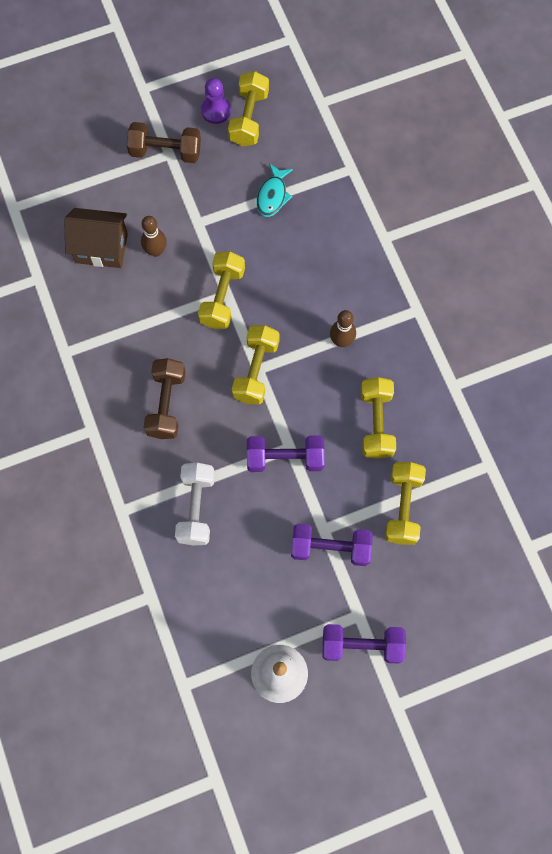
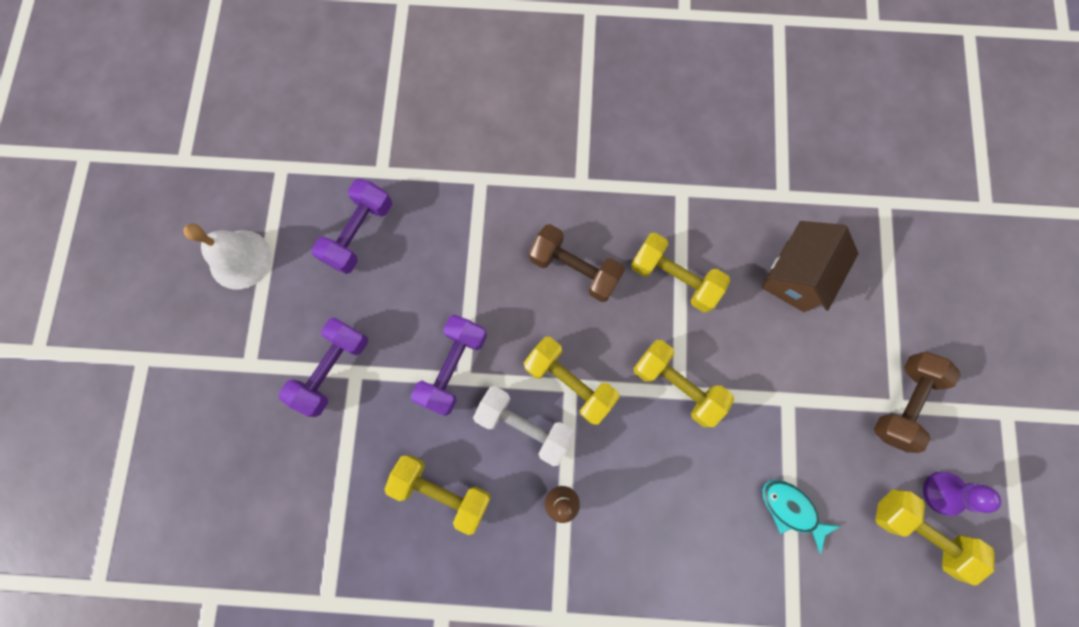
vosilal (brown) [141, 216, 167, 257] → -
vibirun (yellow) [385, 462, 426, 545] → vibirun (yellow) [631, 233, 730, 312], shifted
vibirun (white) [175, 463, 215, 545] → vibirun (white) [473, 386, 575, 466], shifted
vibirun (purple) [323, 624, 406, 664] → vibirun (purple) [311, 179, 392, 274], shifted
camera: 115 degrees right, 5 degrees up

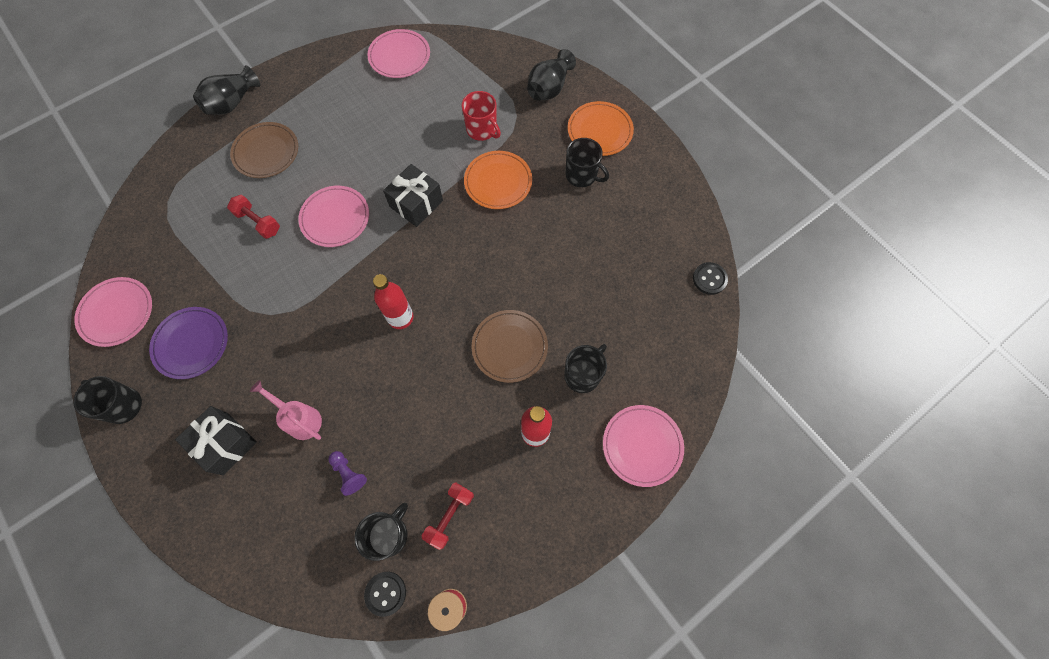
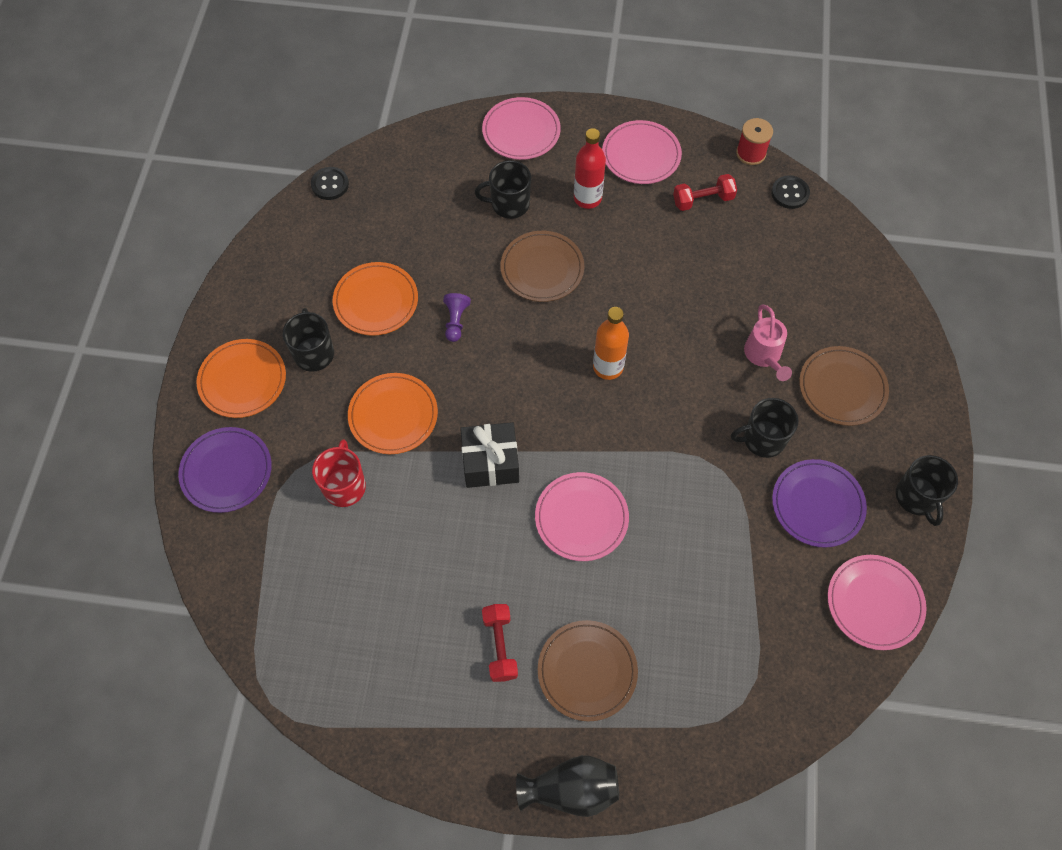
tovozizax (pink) [367, 29, 430, 78] → tovozizax (pink) [602, 120, 682, 184], shifted
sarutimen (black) [527, 49, 576, 101] → tovozizax (purple) [178, 427, 272, 513]
vibirun (red) [227, 195, 280, 239] → vibirun (red) [482, 604, 518, 682], shifted
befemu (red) [373, 274, 414, 329] → befemu (orange) [593, 307, 629, 380]
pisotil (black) [175, 406, 257, 475] → tovozizax (brown) [799, 346, 889, 426]
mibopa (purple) [328, 451, 367, 496] → mibopa (purple) [443, 293, 471, 342], shifted
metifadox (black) [354, 503, 408, 561] → metifadox (black) [731, 398, 798, 458], shifted
- → tovozizax (orange) [333, 262, 418, 336]
camera: 135 degrees left, 5 degrees down

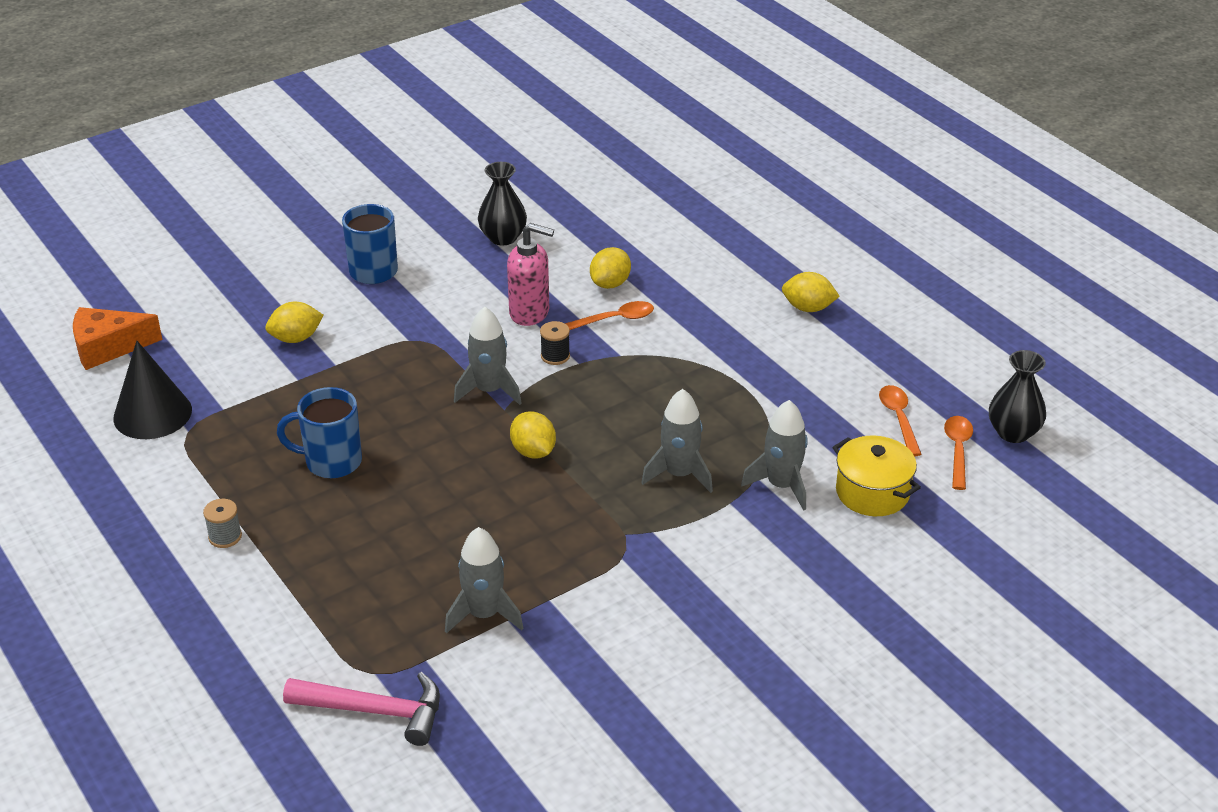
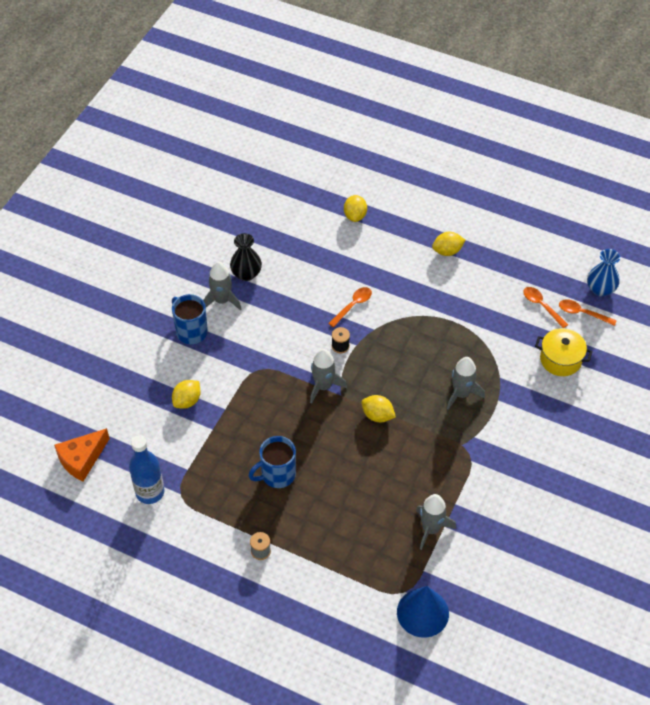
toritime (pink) [507, 223, 554, 326] → -
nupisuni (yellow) [590, 247, 631, 289] → nupisuni (yellow) [344, 195, 367, 222], shifted
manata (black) [113, 341, 192, 439] → befemu (blue) [129, 435, 164, 504]
sarutimen (black) [989, 350, 1046, 443] → sarutimen (blue) [587, 249, 620, 296]
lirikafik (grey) [741, 400, 808, 511] → lirikafik (grey) [203, 262, 241, 310], shifted
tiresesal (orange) [944, 416, 973, 490] → tiresesal (orange) [559, 299, 617, 326], 45 degrees counterclockwise
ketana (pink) [283, 672, 440, 746] → manata (blue) [397, 586, 449, 638]
camera: 30 degrees left, 15 degrees up

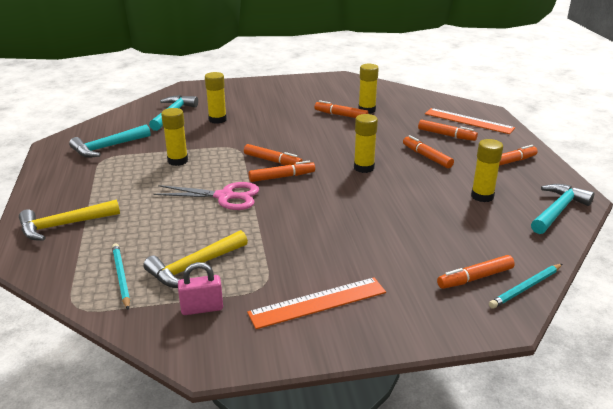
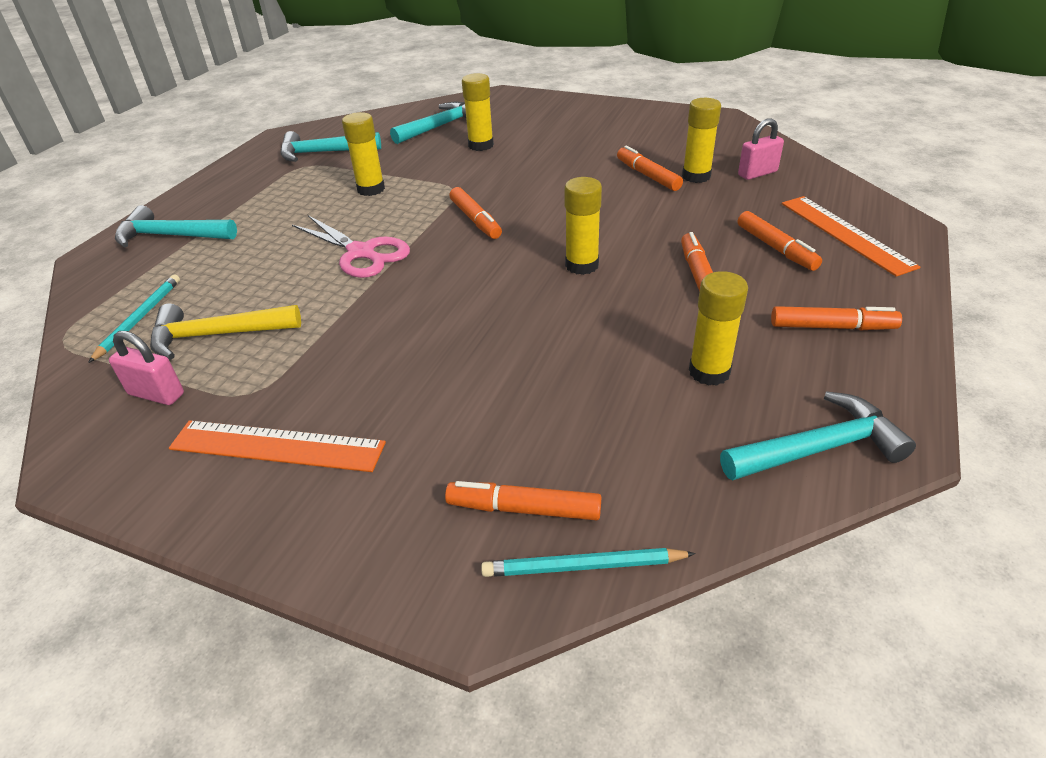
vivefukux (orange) [249, 161, 315, 182] → -
ketana (yellow) [19, 199, 120, 241] → ketana (turquoise) [115, 205, 237, 248]
- → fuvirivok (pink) [738, 118, 784, 180]
camera: 35 degrees right, 10 degrees up

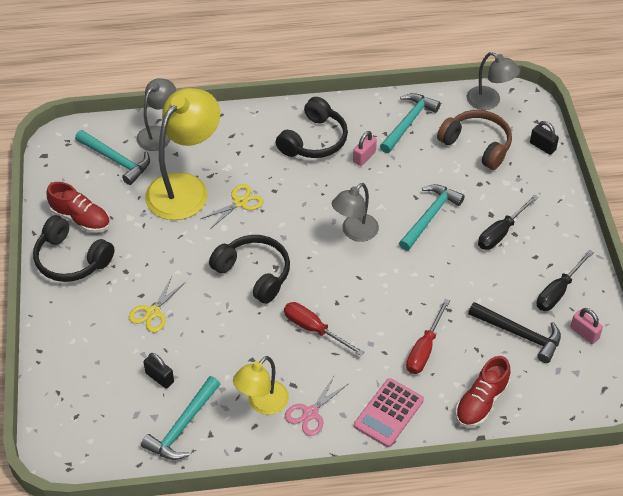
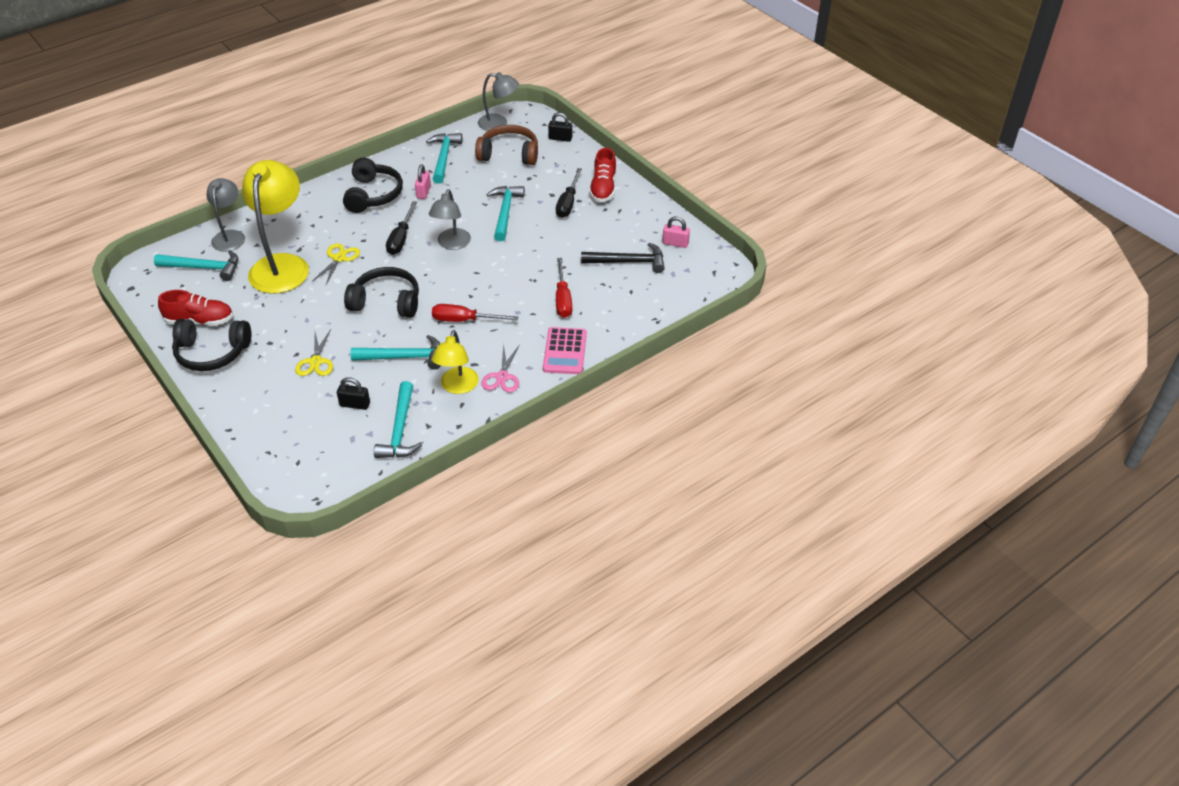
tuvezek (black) [537, 249, 594, 311] → tuvezek (black) [386, 201, 417, 255], shifted
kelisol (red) [455, 356, 510, 428] → kelisol (red) [589, 148, 616, 202], shifted
- → ketana (turquoise) [350, 335, 441, 370]
camera: 30 degrees left, 5 degrees down

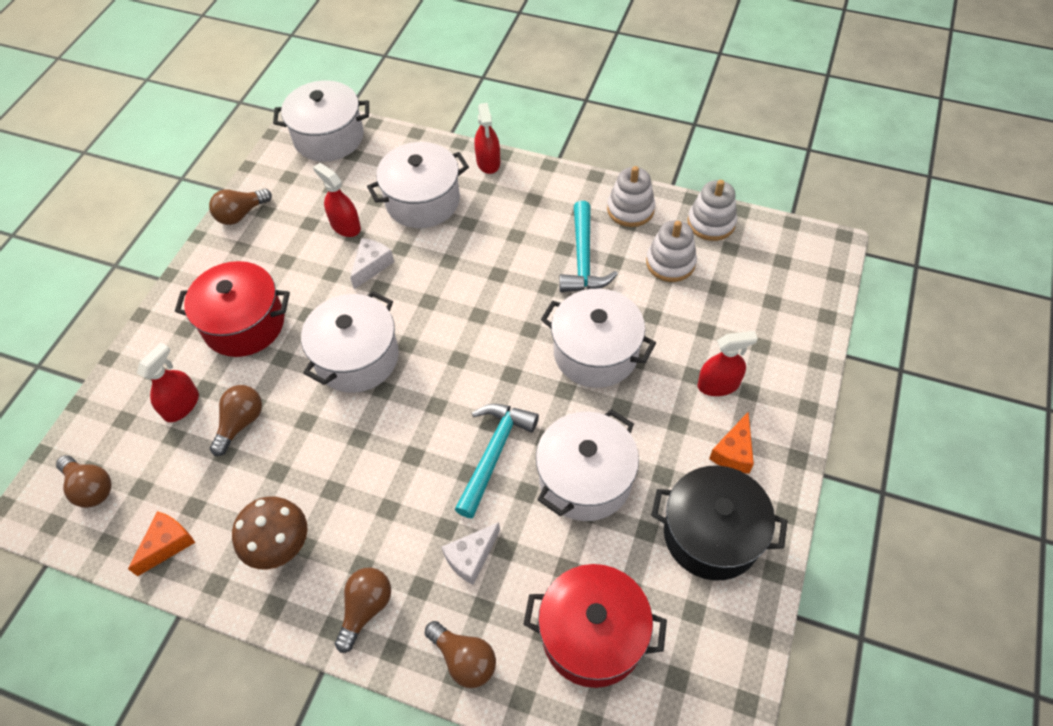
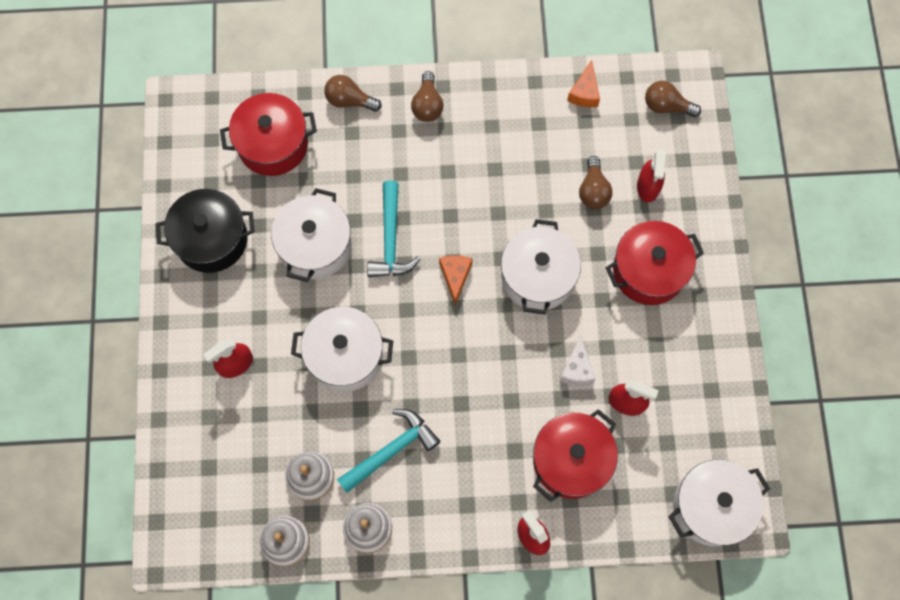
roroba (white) [367, 142, 469, 228] → roroba (red) [533, 409, 618, 502]
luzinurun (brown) [209, 189, 272, 225] → -
ketana (turquoise) [560, 201, 618, 292] → ketana (turquoise) [337, 409, 441, 493], 75 degrees clockwise
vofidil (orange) [709, 412, 754, 474] → vofidil (orange) [439, 256, 472, 305], shifted
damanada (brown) [232, 496, 307, 569] → -
vofidil (white) [441, 522, 500, 585] → -
camera: 155 degrees right, 15 degrees up

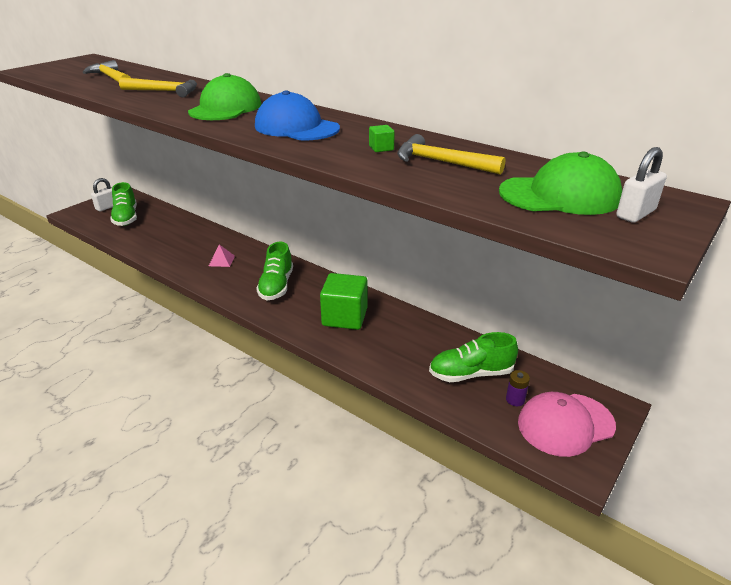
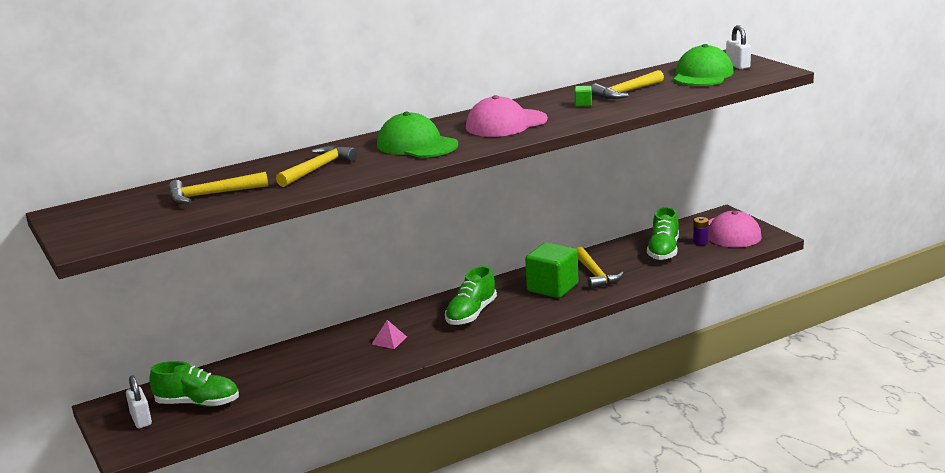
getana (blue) [255, 90, 340, 140] → getana (pink) [466, 95, 548, 137]
kelisol (green) [256, 241, 293, 300] → kelisol (green) [445, 266, 497, 325], 90 degrees clockwise
- → ketana (yellow) [576, 247, 624, 289]
camera: 65 degrees left, 10 degrees down

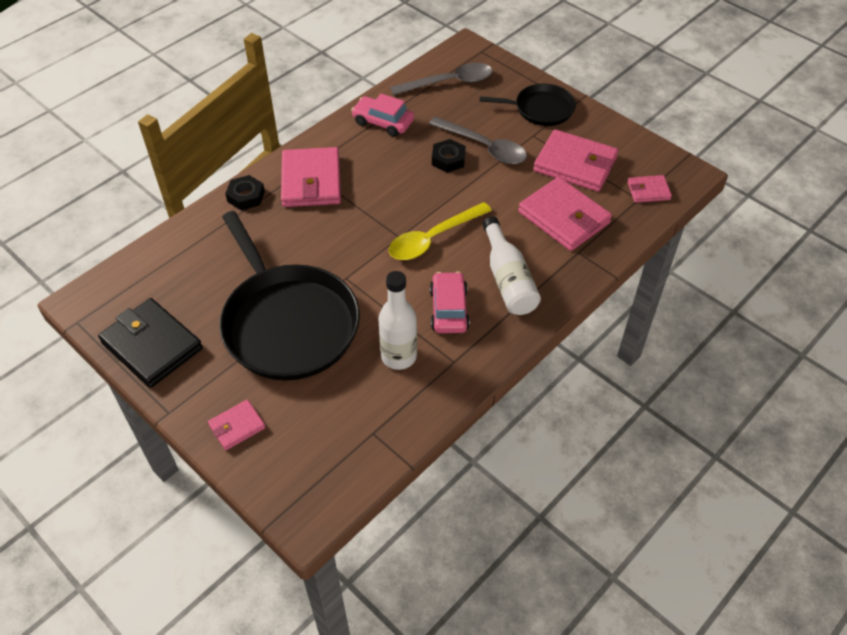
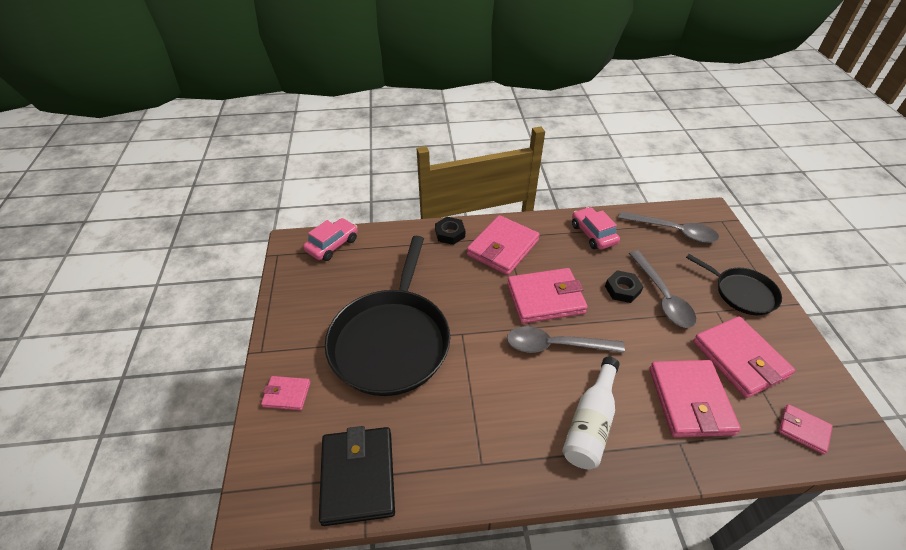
tiresesal (yellow) [389, 202, 492, 260] → tiresesal (grey) [507, 326, 625, 353]
befemu (white) [378, 271, 417, 370] → -
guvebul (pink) [430, 272, 470, 333] → guvebul (pink) [303, 218, 358, 261], shifted
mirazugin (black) [98, 298, 203, 388] → mirazugin (black) [319, 426, 395, 526], shifted
- → mirazugin (pink) [507, 268, 588, 324]
camera: 40 degrees right, 5 degrees down

